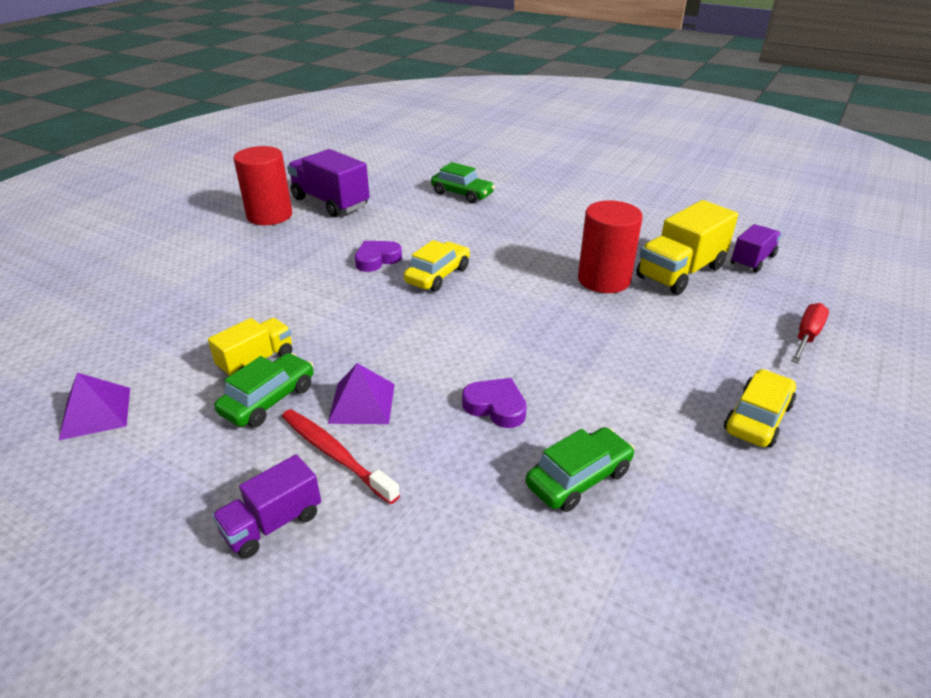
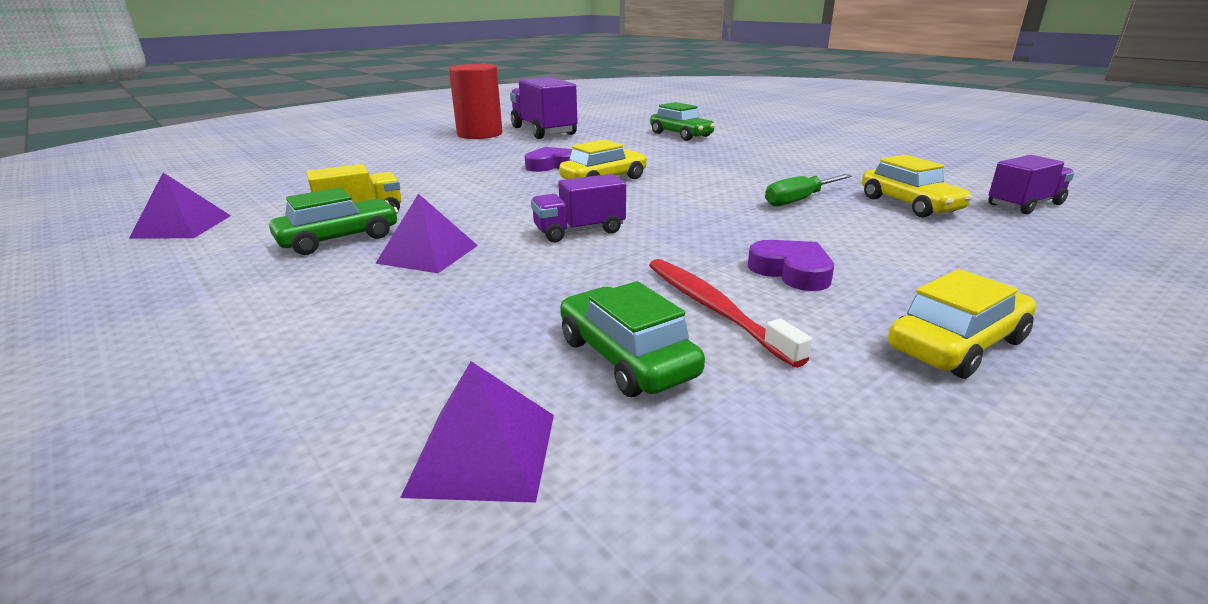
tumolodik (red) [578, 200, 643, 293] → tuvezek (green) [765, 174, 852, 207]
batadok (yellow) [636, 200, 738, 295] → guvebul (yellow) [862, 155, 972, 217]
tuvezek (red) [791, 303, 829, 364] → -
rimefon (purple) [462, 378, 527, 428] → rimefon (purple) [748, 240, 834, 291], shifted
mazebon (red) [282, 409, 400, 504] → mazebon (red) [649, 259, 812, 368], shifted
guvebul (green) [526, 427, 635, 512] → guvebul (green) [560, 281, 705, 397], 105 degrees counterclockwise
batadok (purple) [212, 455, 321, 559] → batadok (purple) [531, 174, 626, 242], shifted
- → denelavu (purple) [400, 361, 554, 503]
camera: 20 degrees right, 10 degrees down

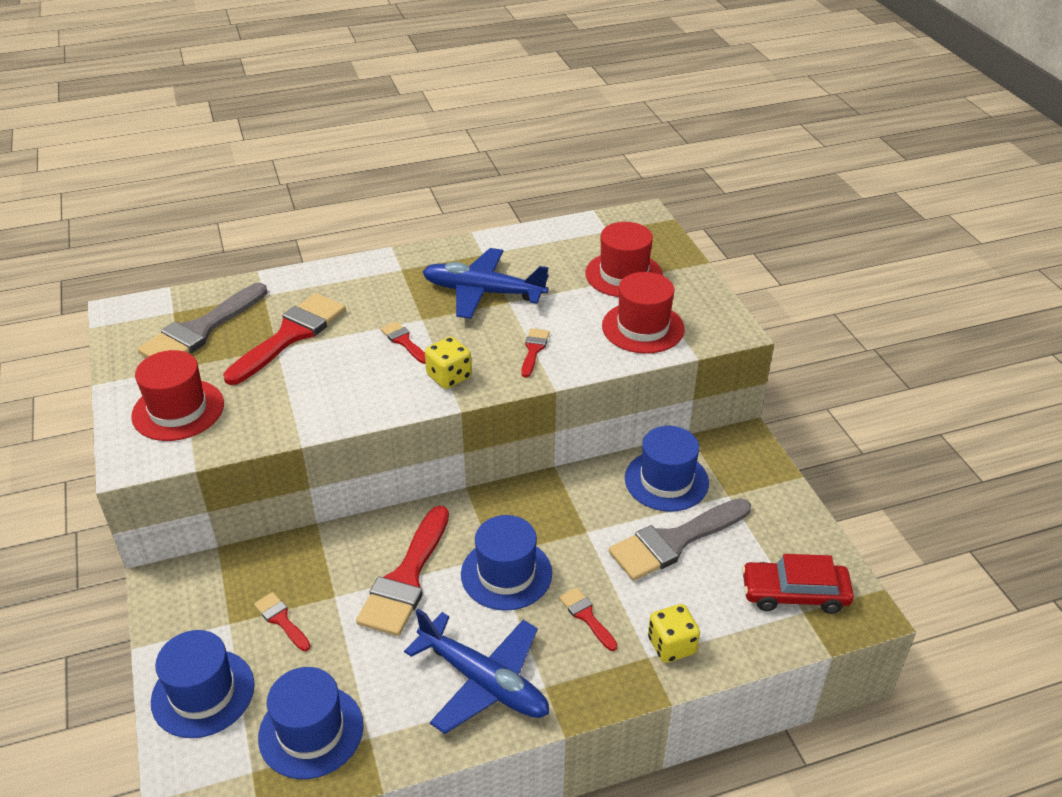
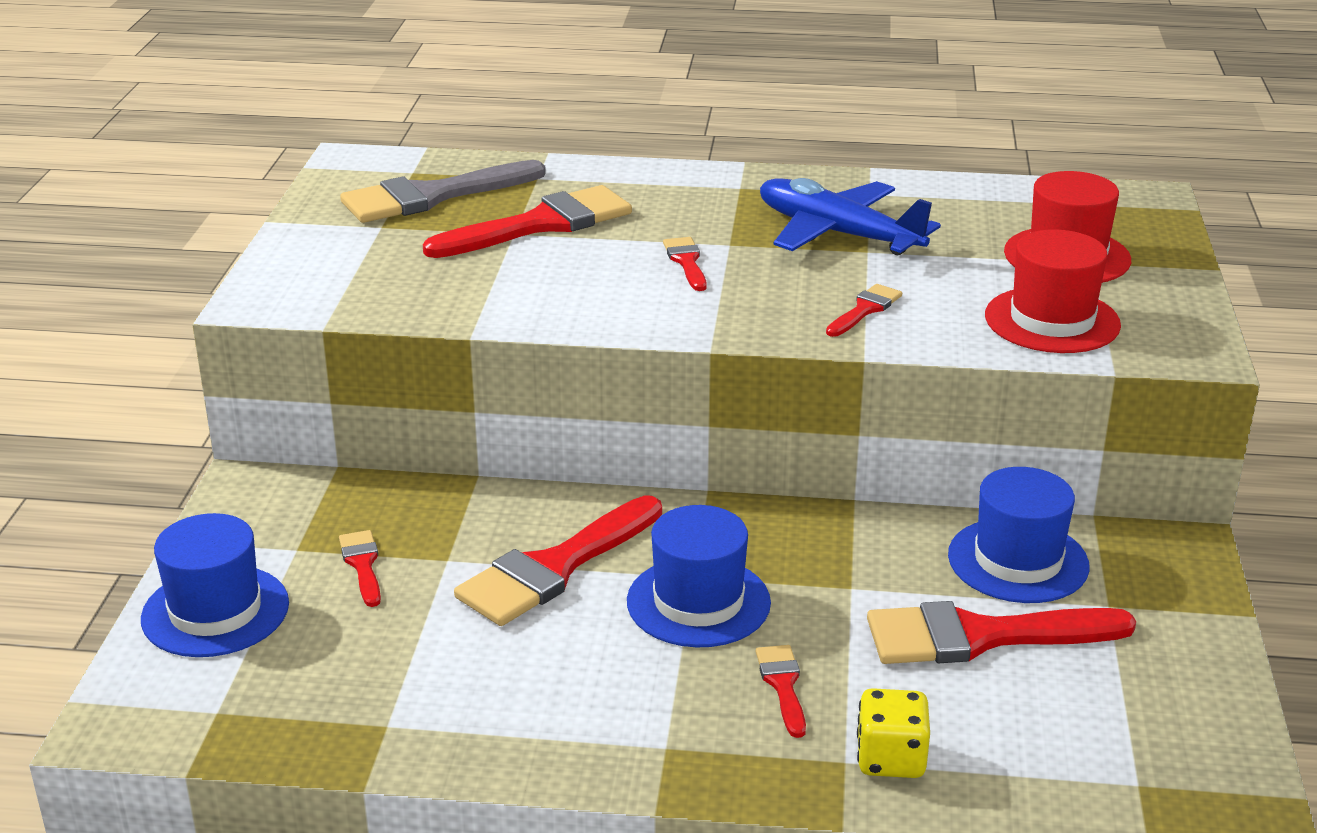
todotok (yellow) [425, 337, 472, 389] → -
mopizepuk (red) [131, 350, 224, 441] → -
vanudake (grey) [609, 498, 751, 581] → vanudake (red) [867, 601, 1136, 664]
guvebul (red) [742, 554, 854, 614] → -
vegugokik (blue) [404, 609, 549, 734] → -
mopizepuk (blue) [258, 667, 364, 779] → -
camera: 25 degrees right, 10 degrees down

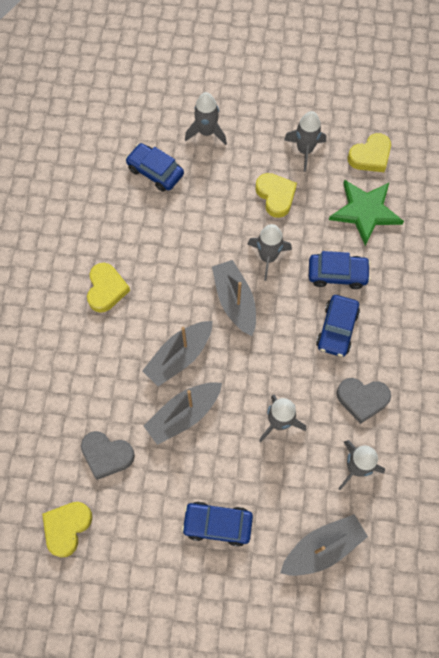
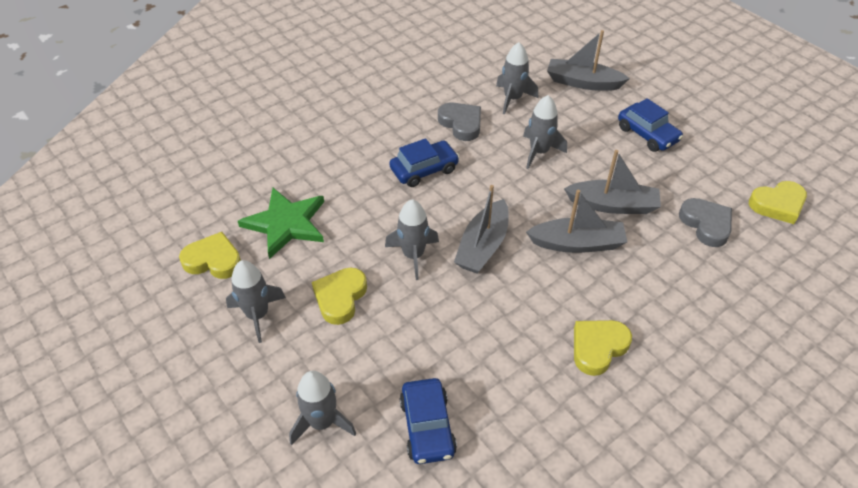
guvebul (blue) [309, 251, 370, 289] → -
camera: 135 degrees left, 20 degrees down

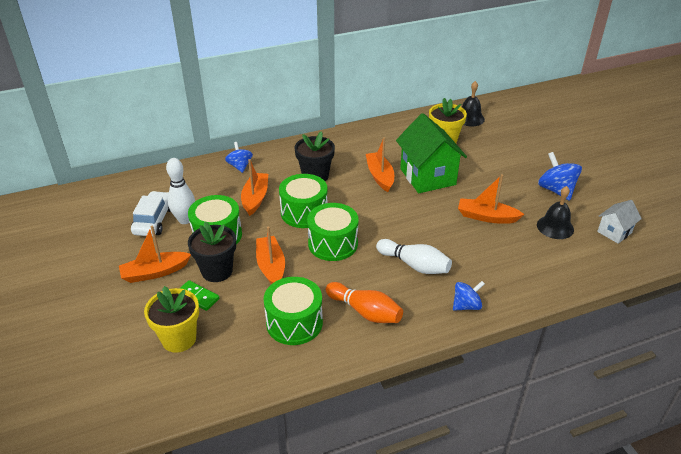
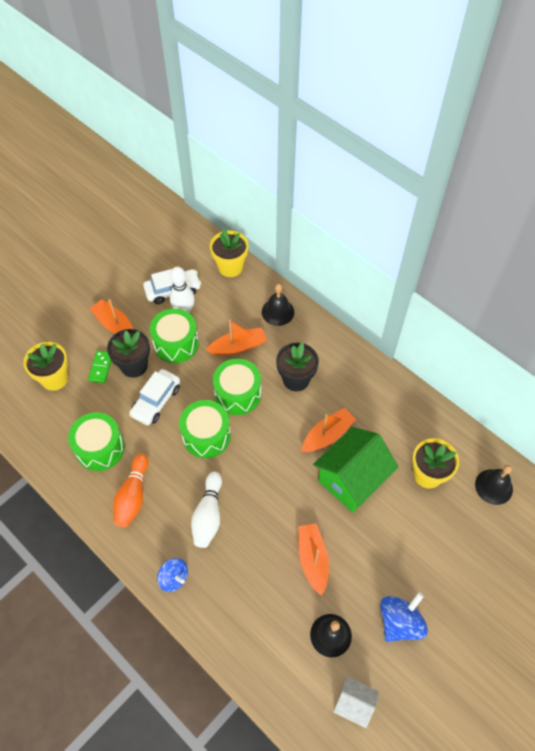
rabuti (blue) [225, 142, 253, 173] → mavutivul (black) [262, 284, 294, 326]
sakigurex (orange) [256, 227, 285, 284] → guvebul (white) [129, 369, 180, 425]
- → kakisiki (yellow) [210, 229, 248, 277]
camera: 65 degrees right, 20 degrees up

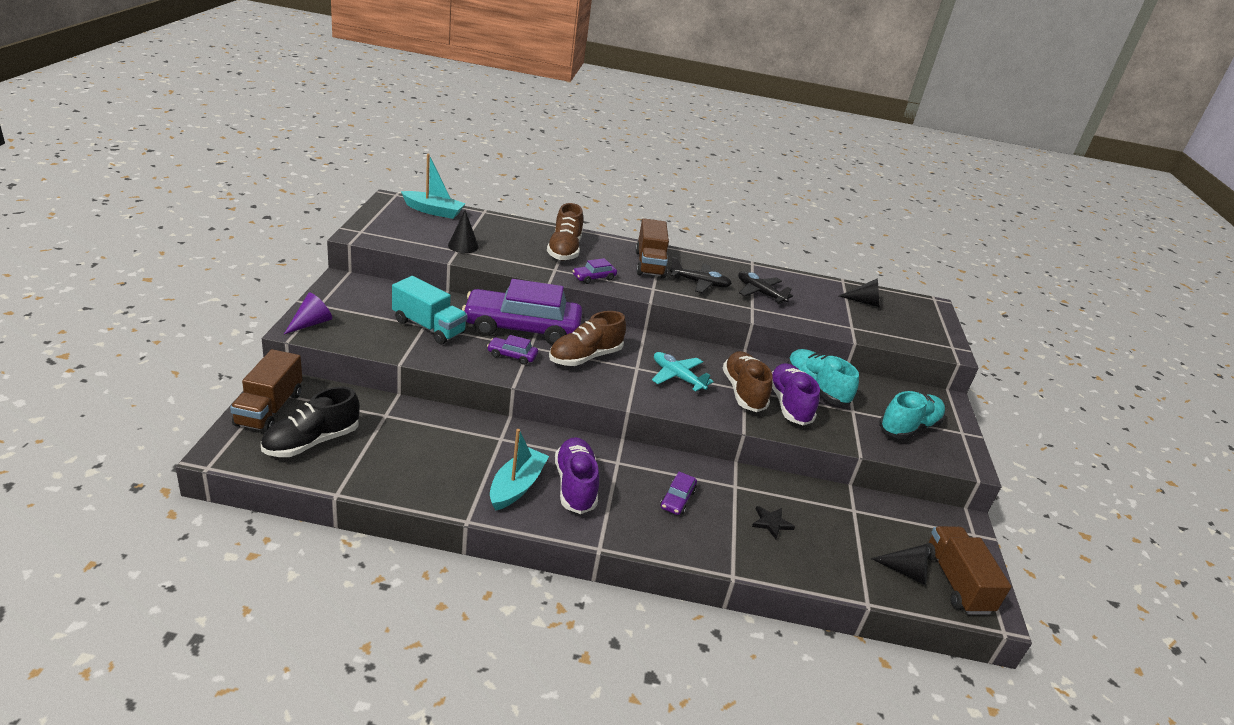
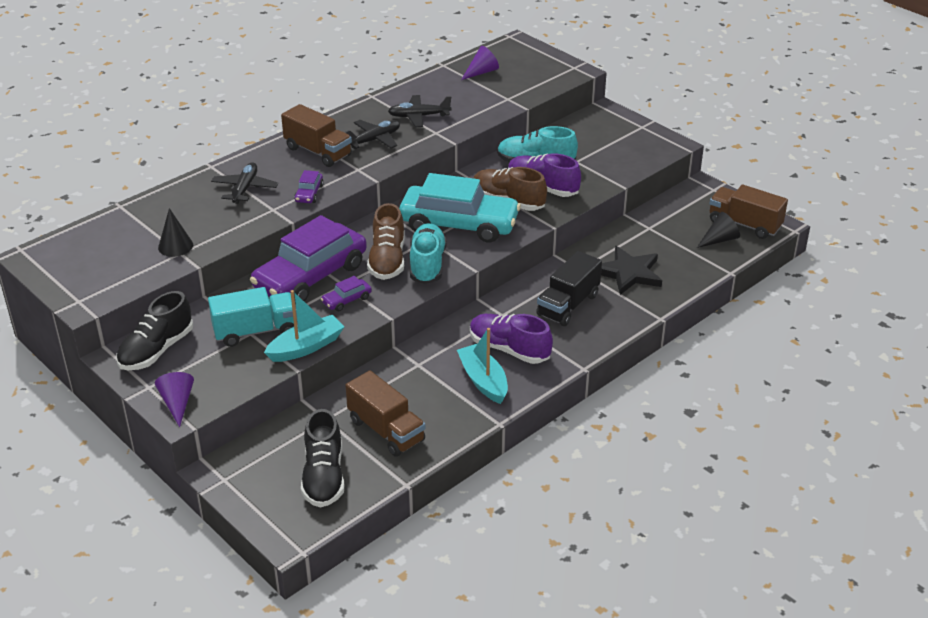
sakigurex (turquoise) [401, 154, 466, 219] → sakigurex (turquoise) [264, 290, 345, 362], shifted
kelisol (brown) [547, 203, 583, 260] → vegugokik (black) [211, 162, 278, 204]
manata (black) [839, 278, 880, 308] → manata (purple) [461, 46, 499, 80]
batadok (brown) [230, 349, 302, 432] → batadok (brown) [345, 370, 425, 457], shifted
vegugokik (turquoise) [652, 352, 714, 391] → guvebul (turquoise) [399, 173, 521, 243]
kelisol (turquoise) [879, 391, 945, 439] → kelisol (turquoise) [410, 223, 447, 284], shifted
guvebul (purple) [660, 472, 697, 515] → batadok (black) [536, 251, 602, 326]
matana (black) [752, 506, 795, 539] → matana (black) [601, 246, 662, 295], x1.94
- → kelisol (black) [116, 291, 193, 370]
camera: 45 degrees left, 5 degrees up

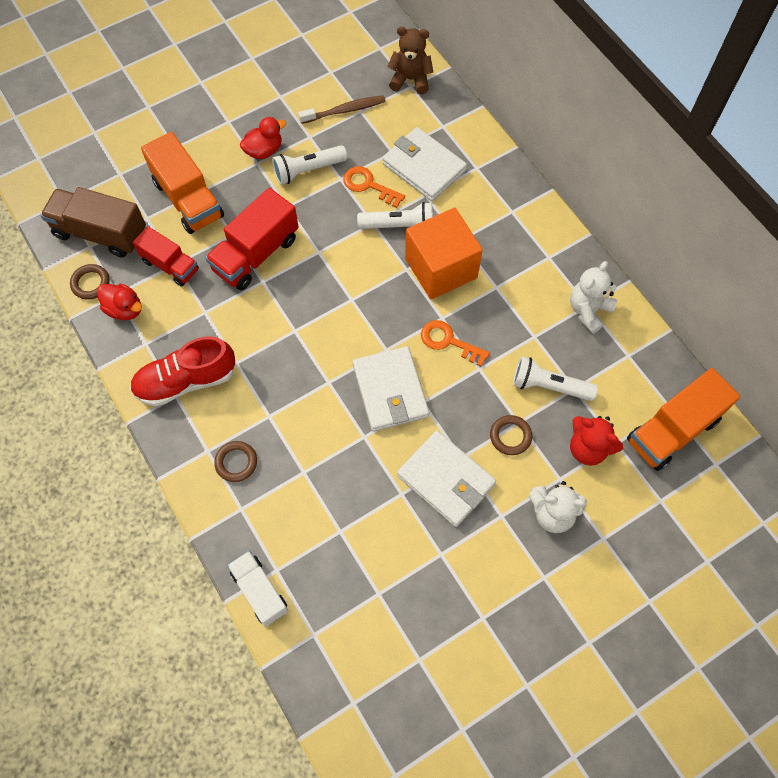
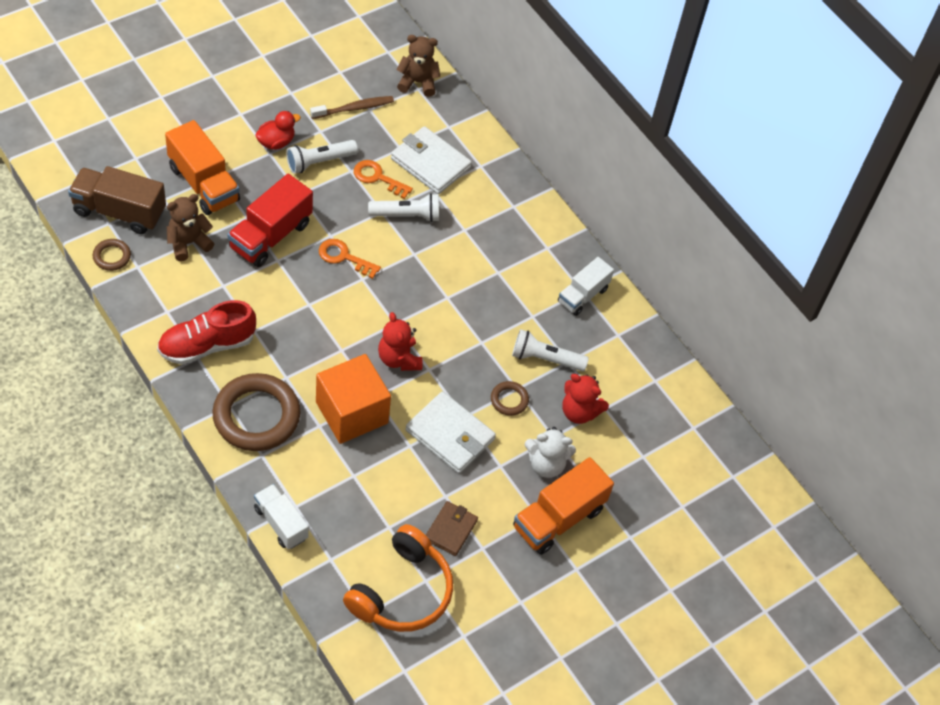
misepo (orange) [405, 208, 483, 299] → misepo (orange) [316, 354, 391, 444], shifted
batadok (red) [133, 226, 199, 287] → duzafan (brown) [167, 194, 214, 261]
duzafan (white) [570, 261, 618, 334] → batadok (white) [558, 257, 614, 316]
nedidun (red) [97, 283, 142, 320] → -
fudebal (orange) [421, 320, 490, 367] → fudebal (orange) [319, 239, 381, 279], shifted
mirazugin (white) [353, 346, 429, 431] → duzafan (red) [378, 312, 423, 371]
batadok (orange) [627, 368, 740, 471] → batadok (orange) [513, 457, 614, 555], shifted
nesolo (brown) [214, 441, 257, 482] → nesolo (brown) [212, 373, 300, 451], x2.19
- → mirazugin (brown) [426, 501, 478, 556]
- → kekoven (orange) [343, 524, 453, 632]
camera: 10 degrees left, 10 degrees down

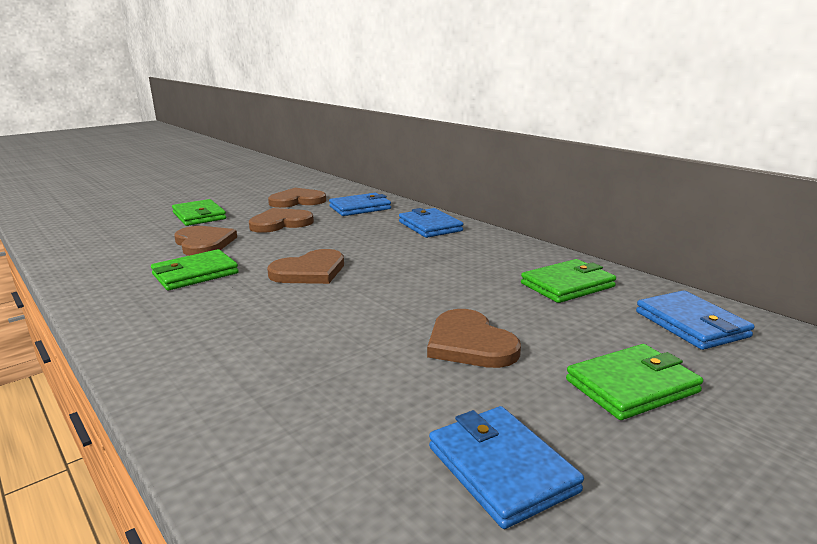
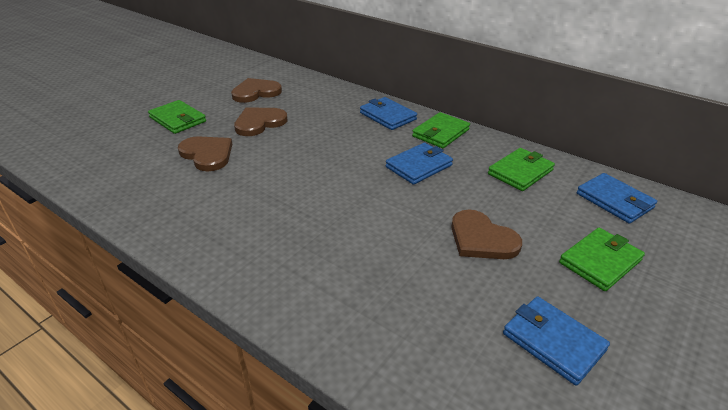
mirazugin (blue) [329, 193, 391, 216] → mirazugin (blue) [386, 143, 453, 185], shifted
mirazugin (green) [151, 249, 239, 290] → mirazugin (green) [412, 112, 470, 148], shifted
rimefon (brown) [267, 249, 344, 284] → -
camera: 15 degrees left, 15 degrees up

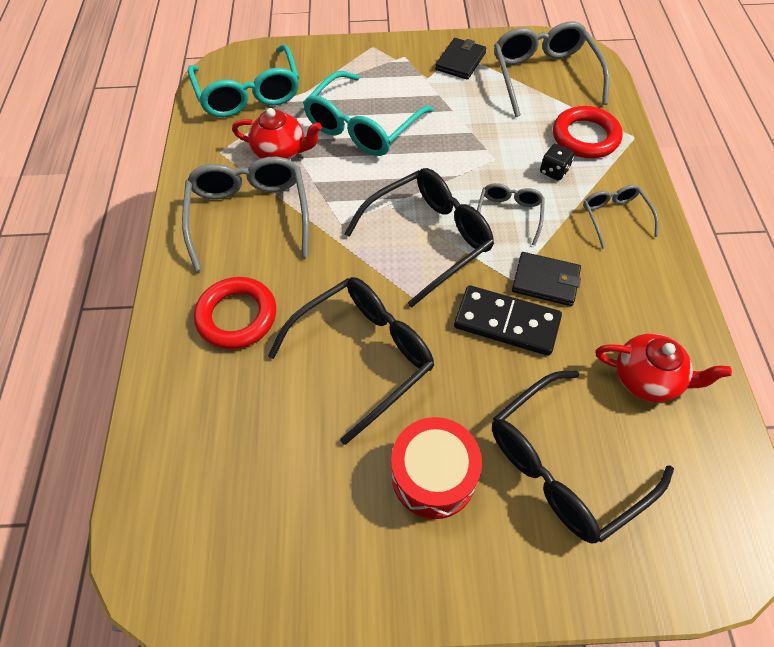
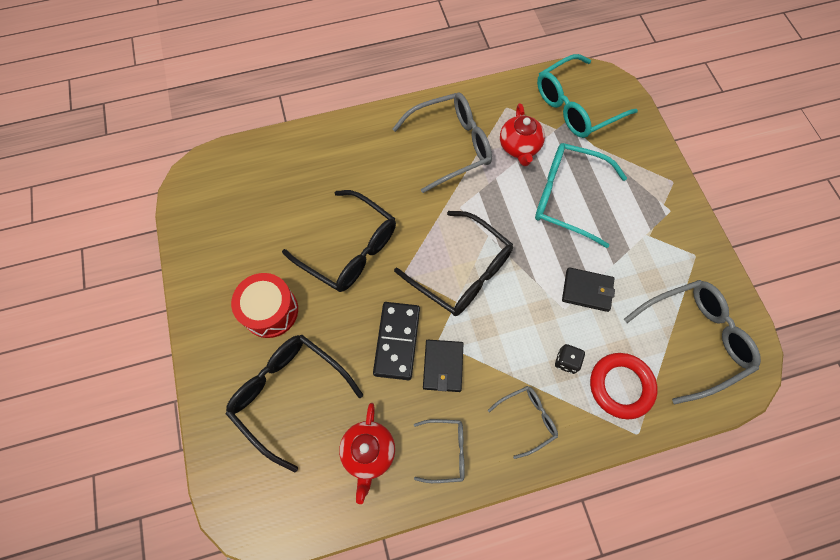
mirazugin (black) [435, 38, 486, 80] → mirazugin (black) [562, 267, 615, 312], shifted
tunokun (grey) [477, 183, 545, 246] → tunokun (grey) [414, 419, 465, 483], shifted
nesolo (red) [194, 277, 276, 349] → -
camera: 75 degrees right, 10 degrees up

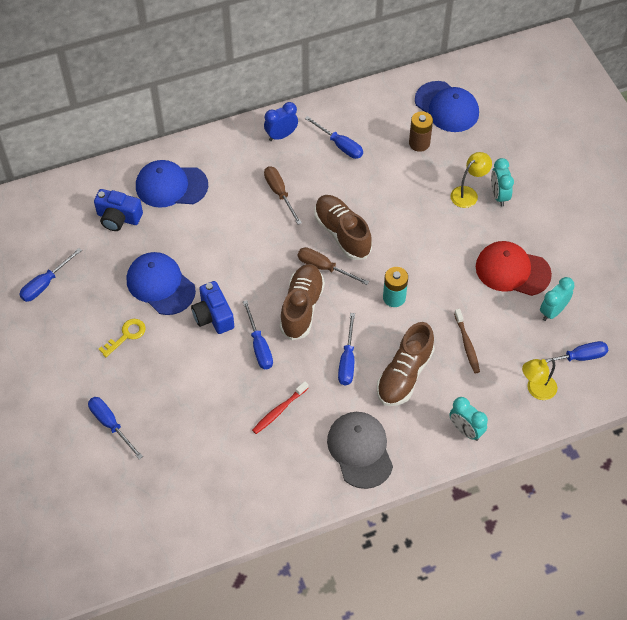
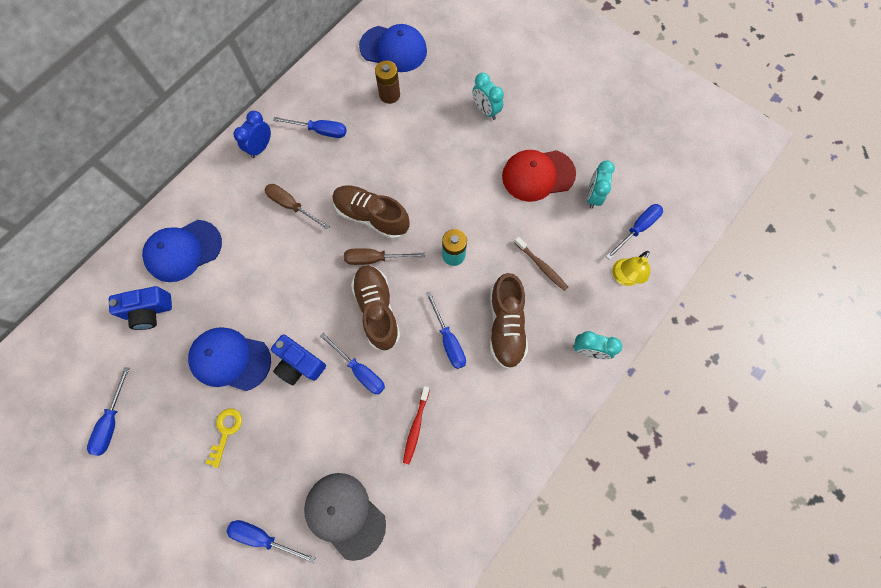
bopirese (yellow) [451, 152, 492, 208] → -
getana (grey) [327, 412, 393, 489] → getana (grey) [304, 473, 386, 561], shifted
camera: 30 degrees left, 15 degrees up

